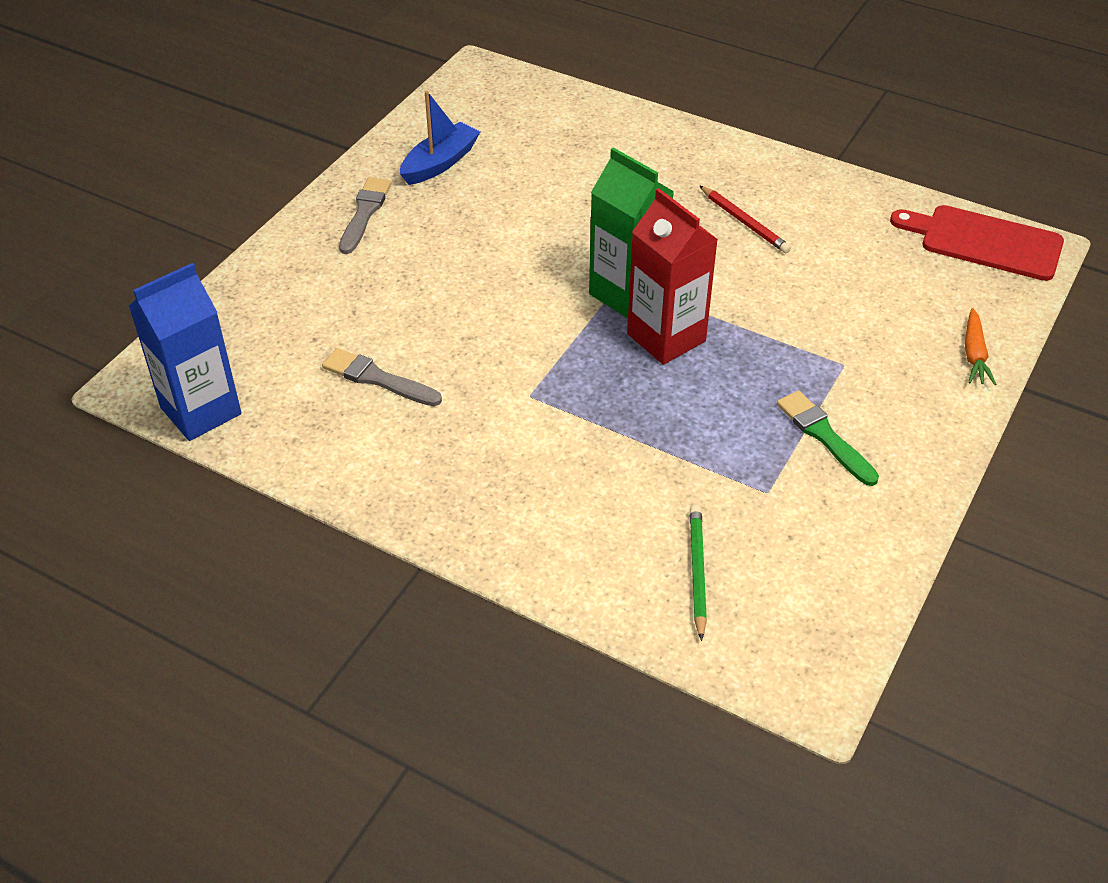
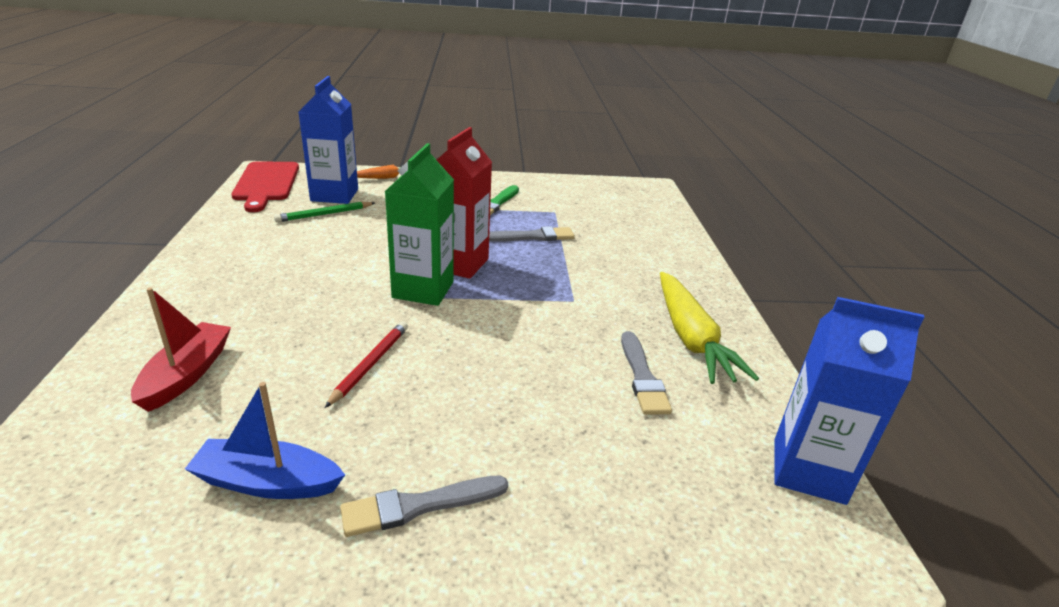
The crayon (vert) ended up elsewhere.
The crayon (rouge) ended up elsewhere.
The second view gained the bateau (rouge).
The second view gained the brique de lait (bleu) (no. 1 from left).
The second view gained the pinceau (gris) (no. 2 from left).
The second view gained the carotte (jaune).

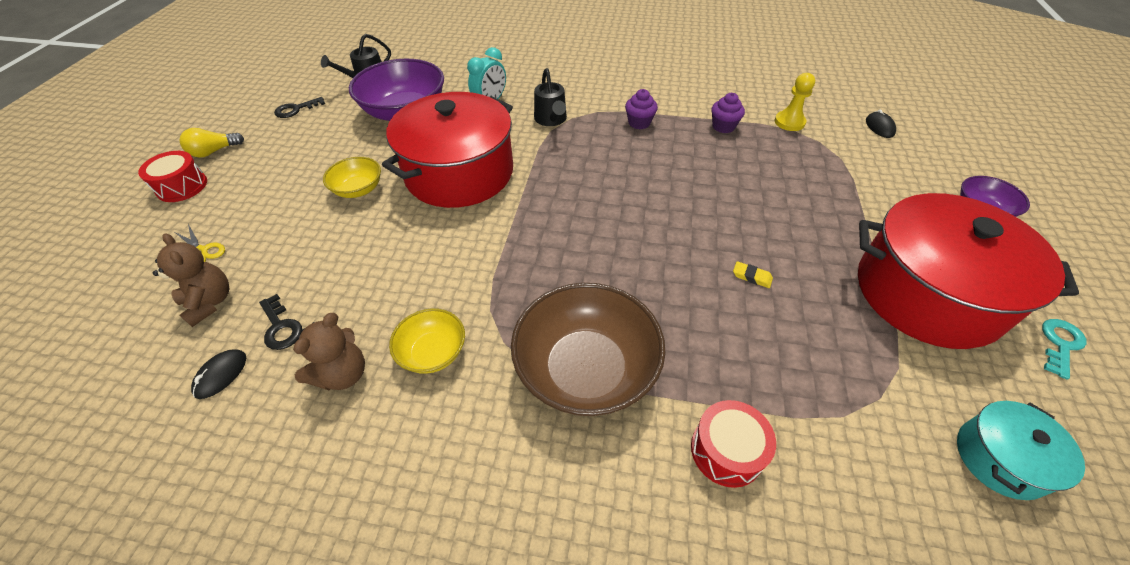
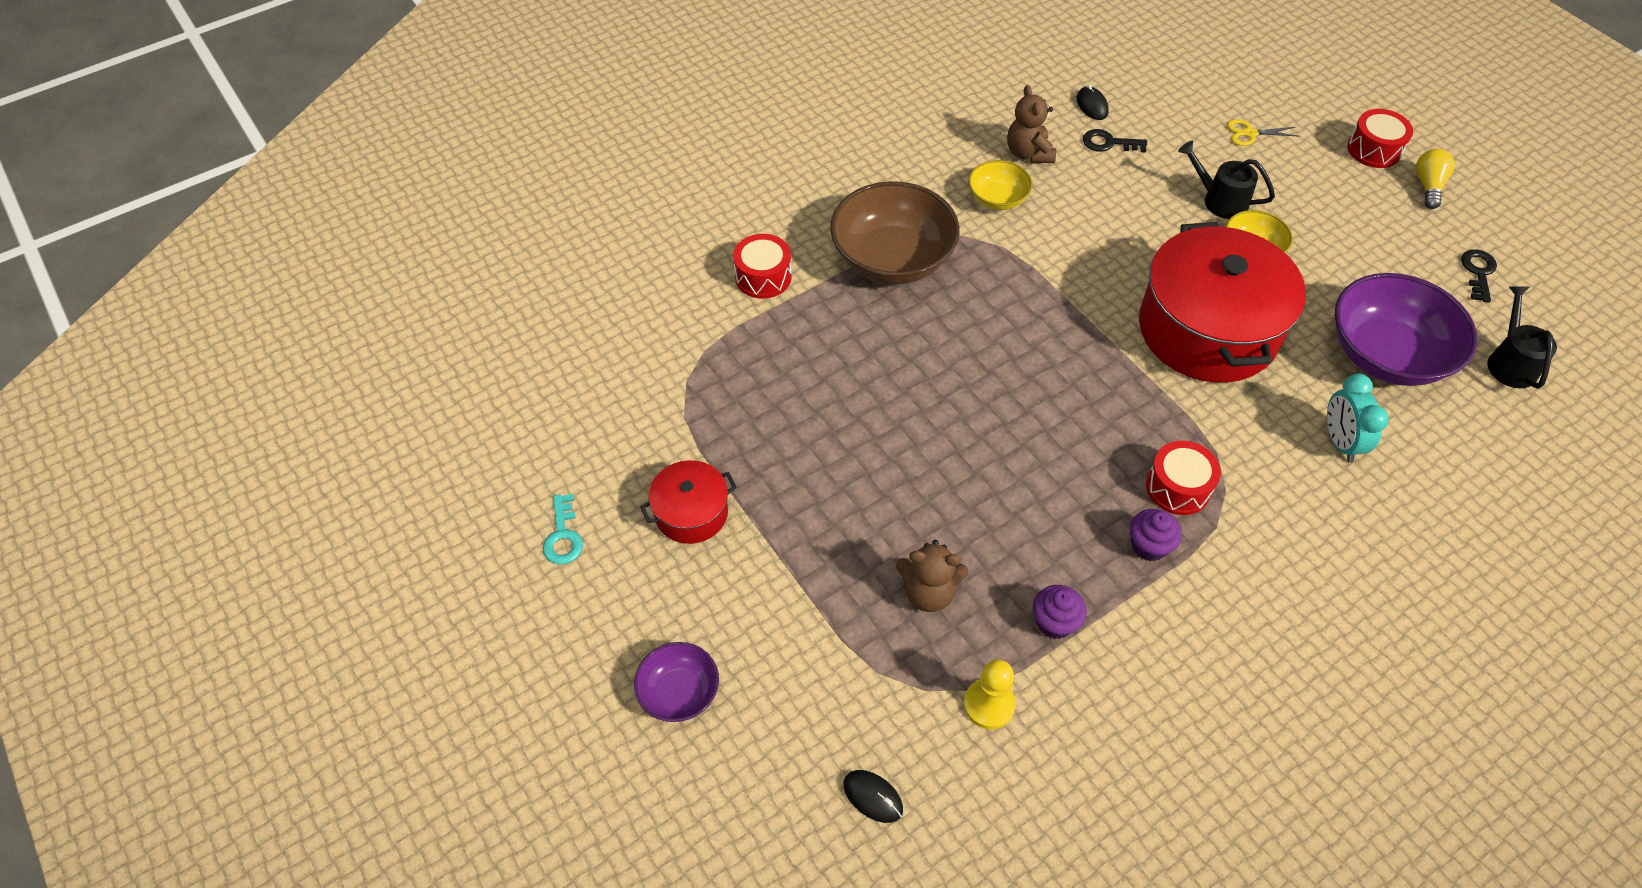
The ours en peluche (marron) (no. 1 from left) ended up elsewhere.
The arrosoir (noir) (no. 2 from left in the first image) ended up elsewhere.
The second view lost the gomme (jaune).
The size of the marmite (rouge) (no. 2 from left in the first image) changed by a factor of 0.48.
The second view lost the marmite (turquoise).
The second view gained the tambour (rouge) (no. 2 from left).

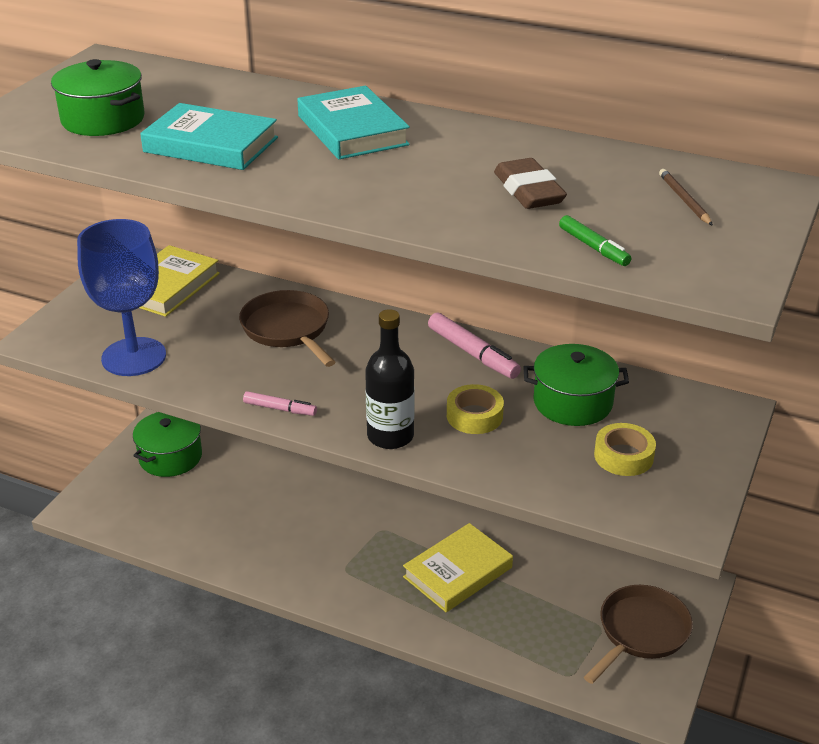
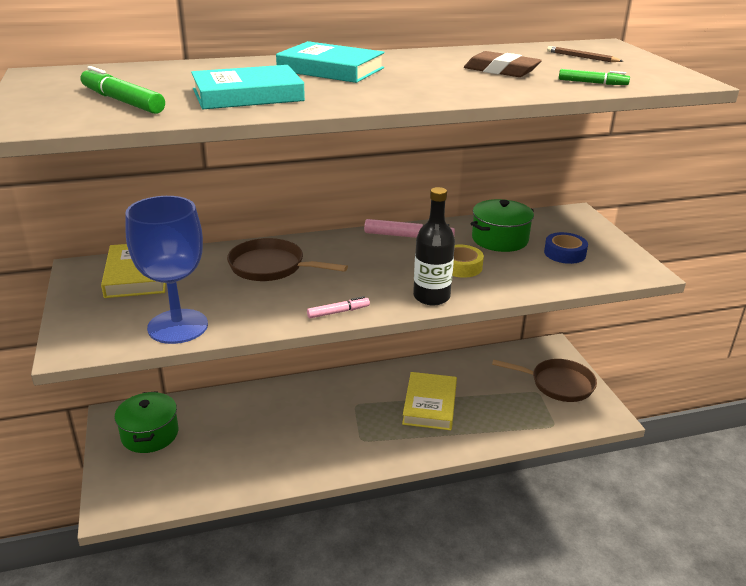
Where the marmite (vert) (no. 1 from left) stood, the feutre (vert) (no. 1 from left) came to stand.
The poêle (marron) (no. 2 from left) ended up facing another way, 105 degrees clockwise from before.
What was the ruban adhésif (jaune) (no. 2 from left) turned into the ruban adhésif (bleu).

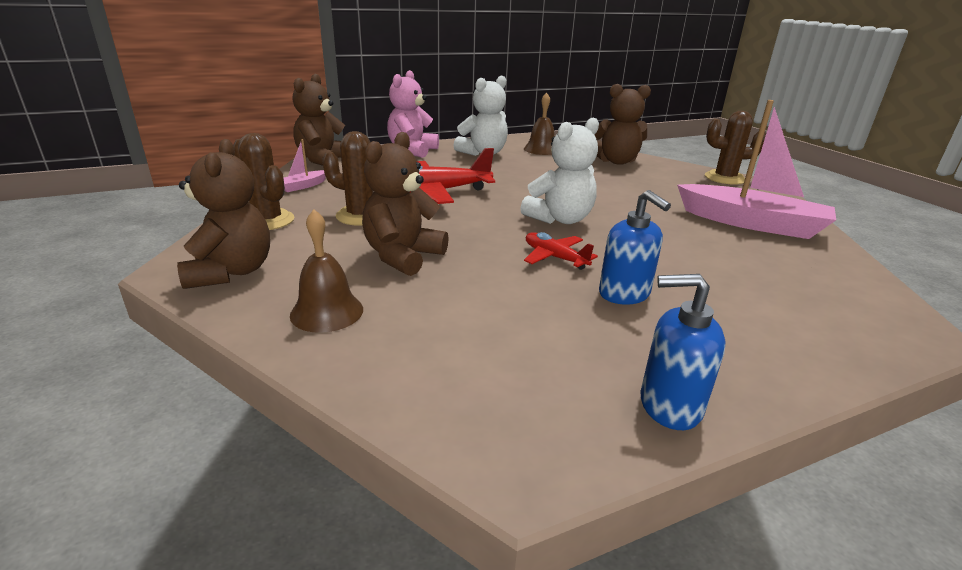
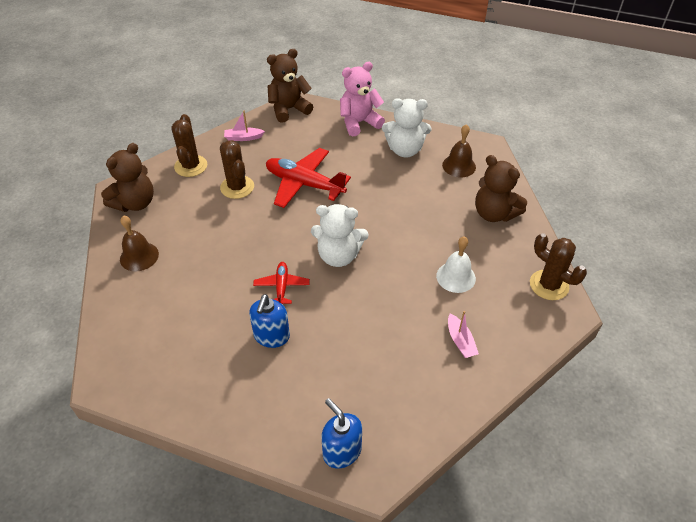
The second view lost the ours en peluche (marron) (no. 3 from left).
The distributeur de savon (bleu) (no. 2 from left) ended up elsewhere.
The size of the bateau (rose) (no. 2 from left) changed by a factor of 0.43.
The second view gained the cloche (blanc).

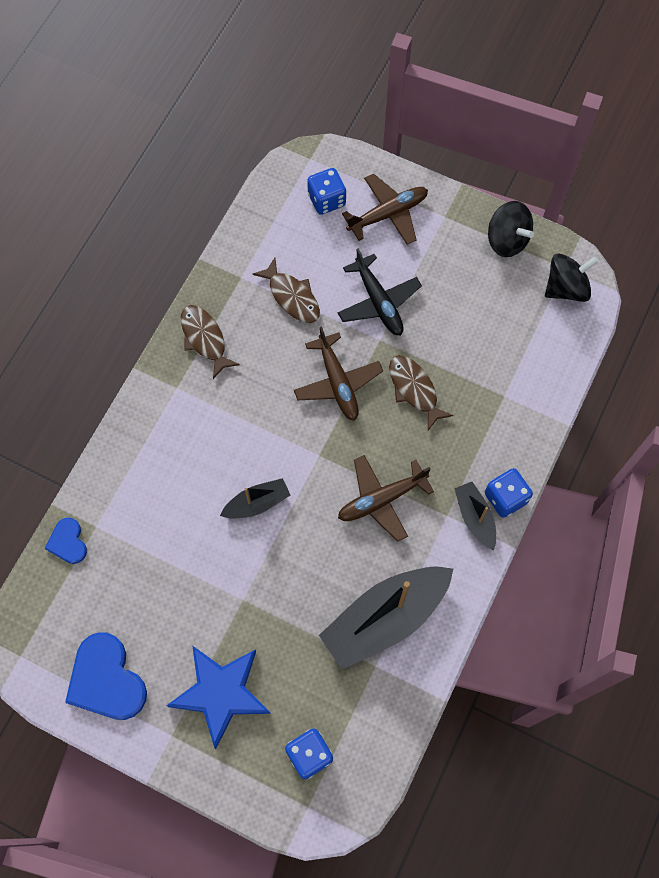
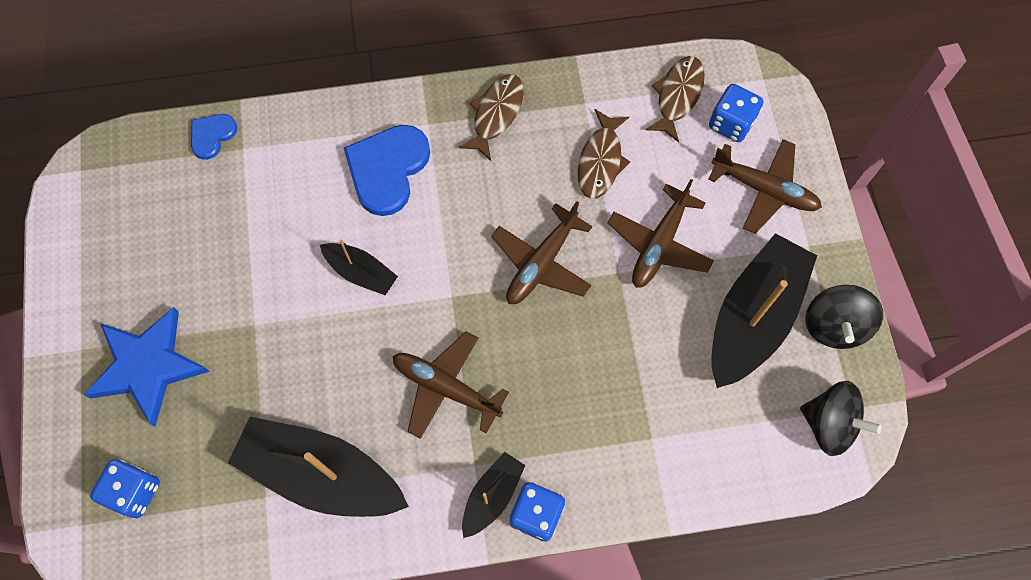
The cœur (bleu) (no. 2 from left) ended up elsewhere.
What was the avion (noir) turned into the avion (marron) (no. 3 from left).
The poisson (marron) (no. 3 from left) ended up elsewhere.
The second view gained the bateau (noir) (no. 4 from left).

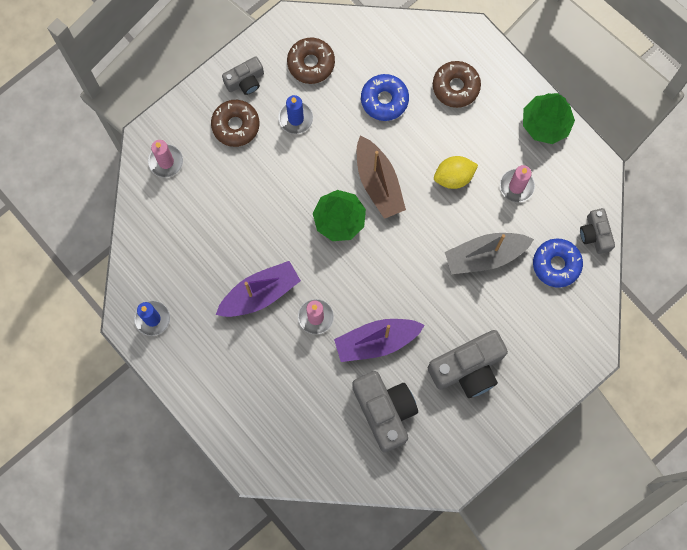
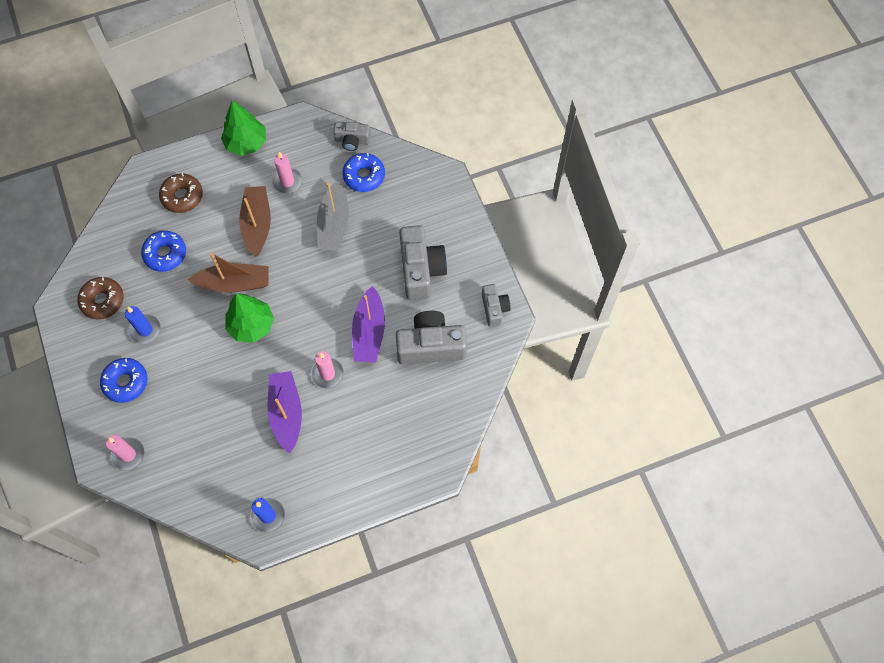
What was the beignet (marron) (no. 1 from left) turned into the beignet (bleu) (no. 1 from left).
The appareil photo (gris) (no. 1 from left in the first image) ended up elsewhere.
Where the citron (jaune) stood, the bateau (marron) (no. 2 from left) came to stand.

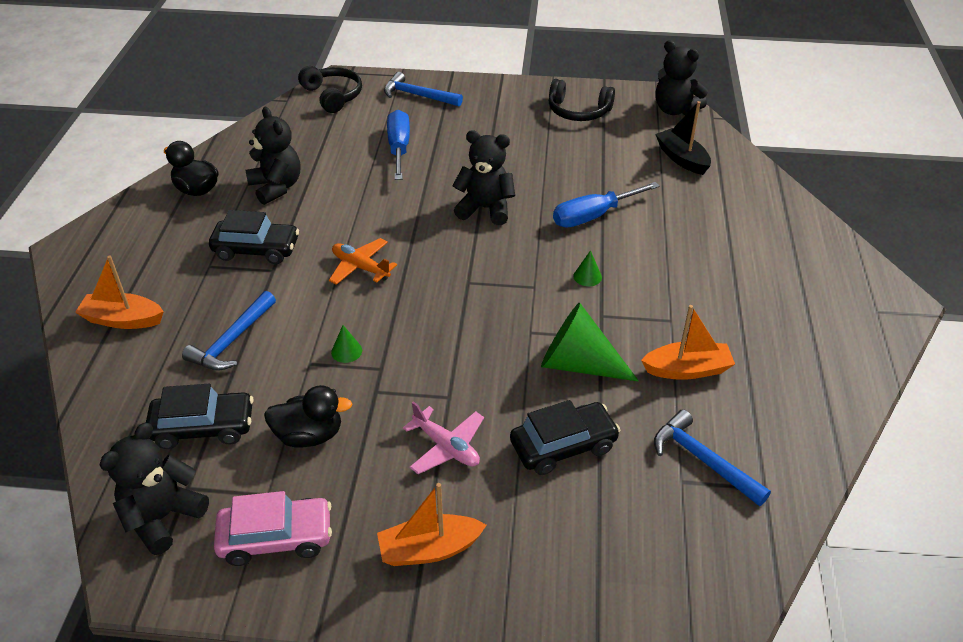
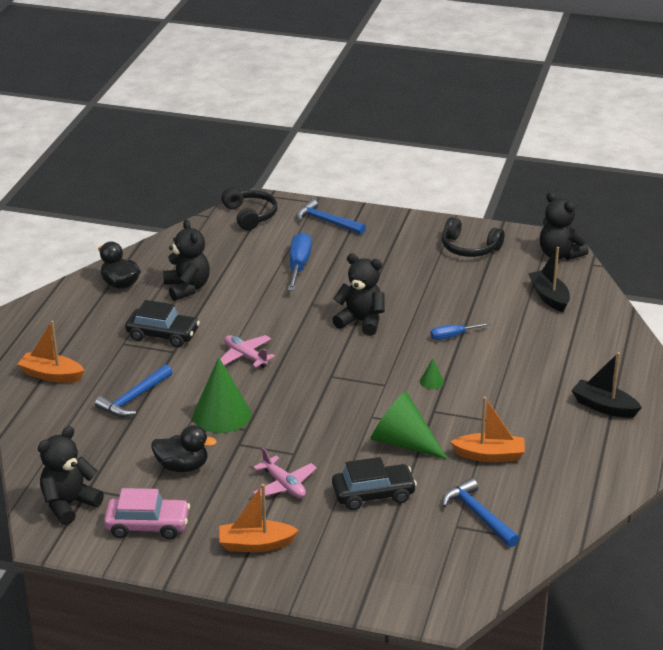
The second view lost the voiture (noir) (no. 1 from left).
What was the avion (orange) turned into the avion (rose) (no. 1 from left).
The size of the cône (vert) (no. 1 from left) changed by a factor of 2.35.
The size of the tournevis (bleu) (no. 2 from left) changed by a factor of 0.60.
The second view gained the bateau (noir) (no. 2 from left).

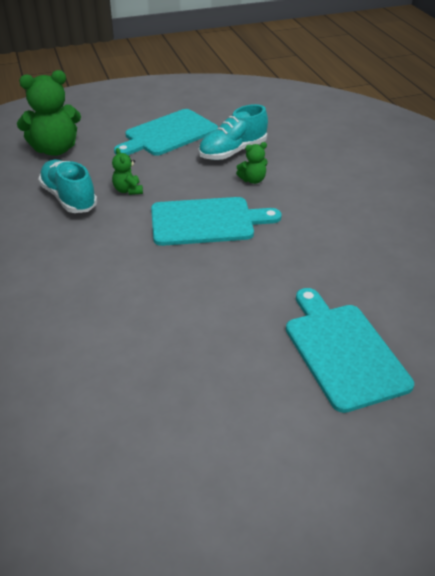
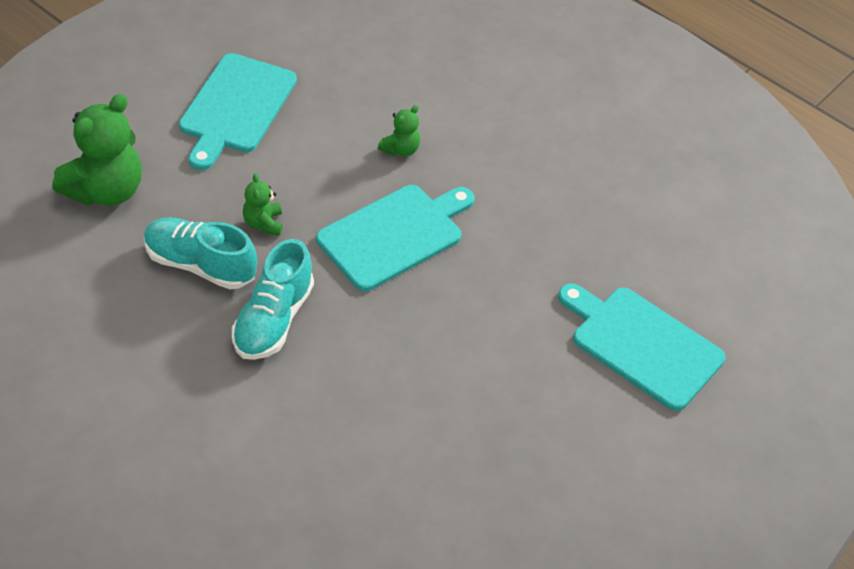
The ours en peluche (vert) (no. 2 from left) ended up facing another way, 45 degrees clockwise from before.
The chaussure (turquoise) (no. 2 from left) ended up elsewhere.

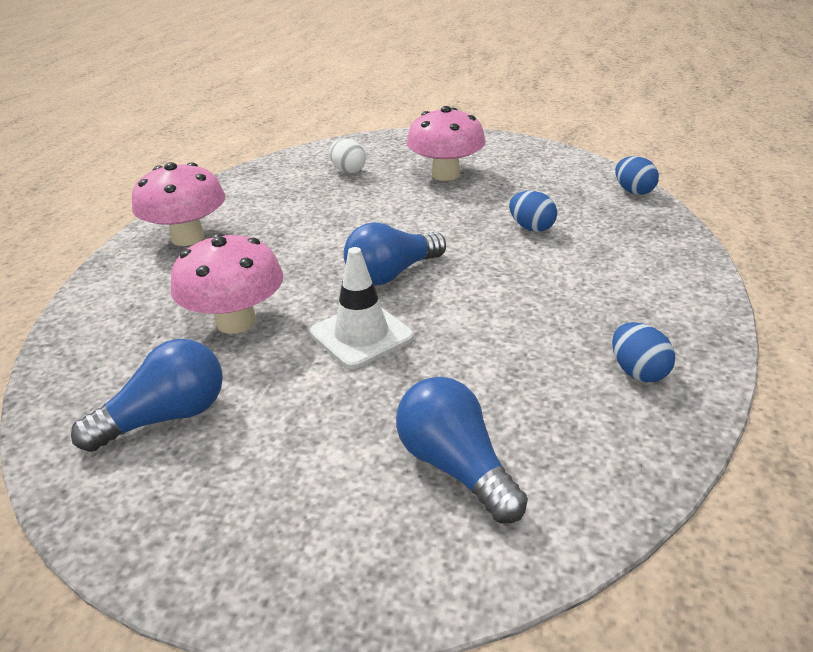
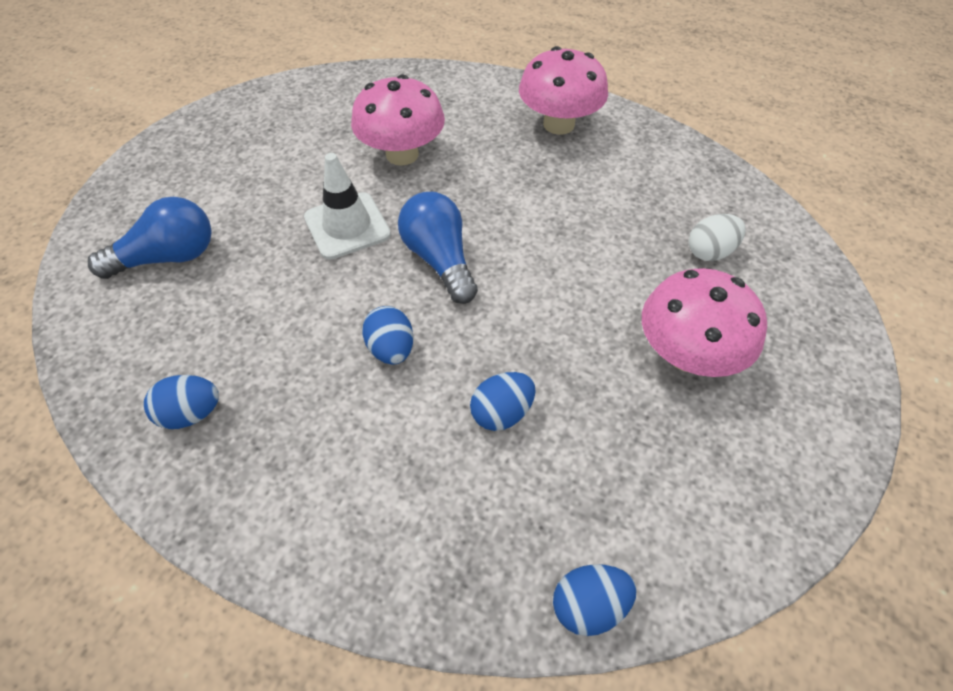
The second view lost the ampoule (bleu) (no. 1 from left).
The second view gained the œuf (bleu) (no. 2 from left).

